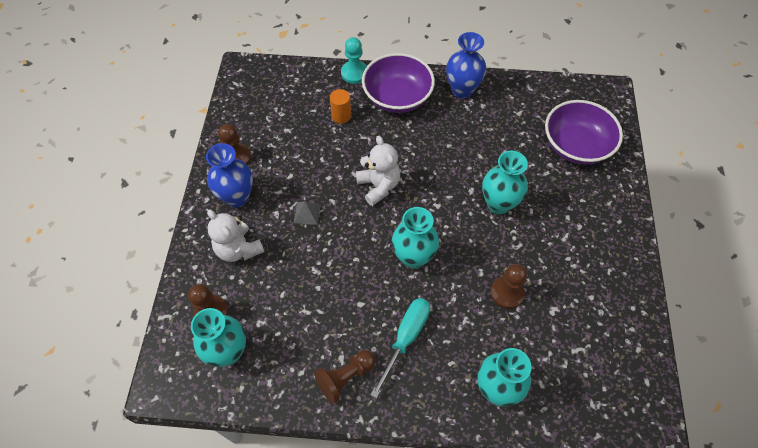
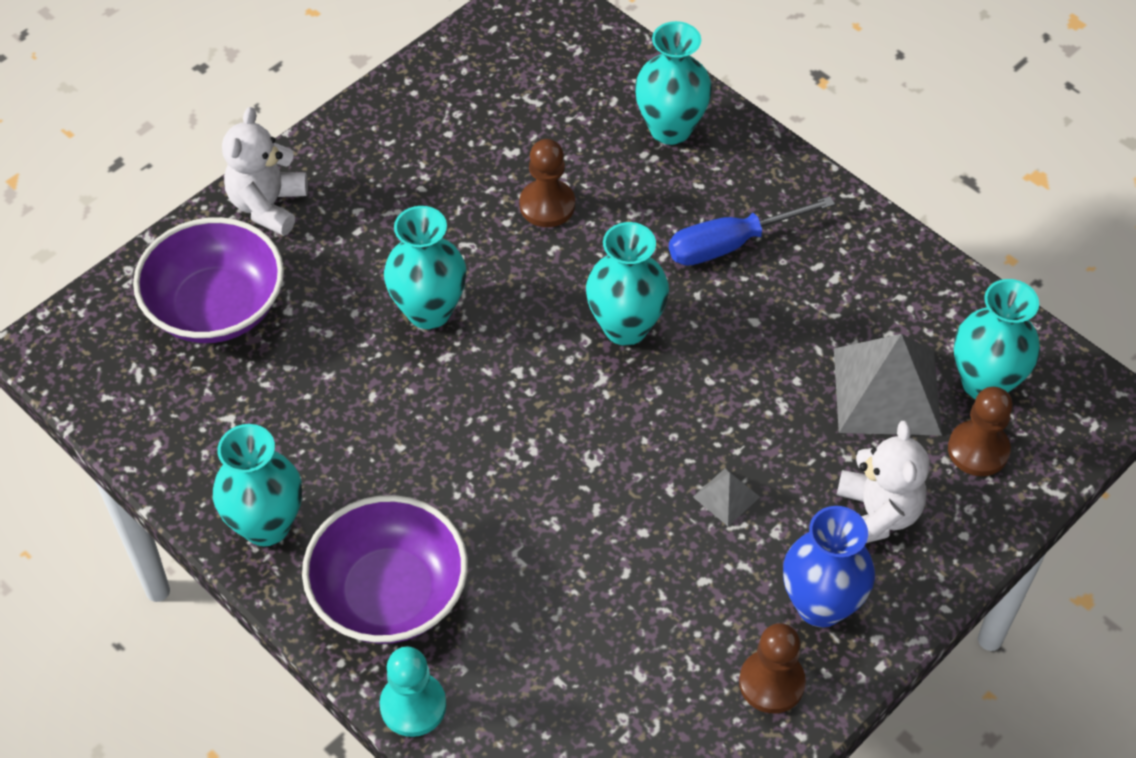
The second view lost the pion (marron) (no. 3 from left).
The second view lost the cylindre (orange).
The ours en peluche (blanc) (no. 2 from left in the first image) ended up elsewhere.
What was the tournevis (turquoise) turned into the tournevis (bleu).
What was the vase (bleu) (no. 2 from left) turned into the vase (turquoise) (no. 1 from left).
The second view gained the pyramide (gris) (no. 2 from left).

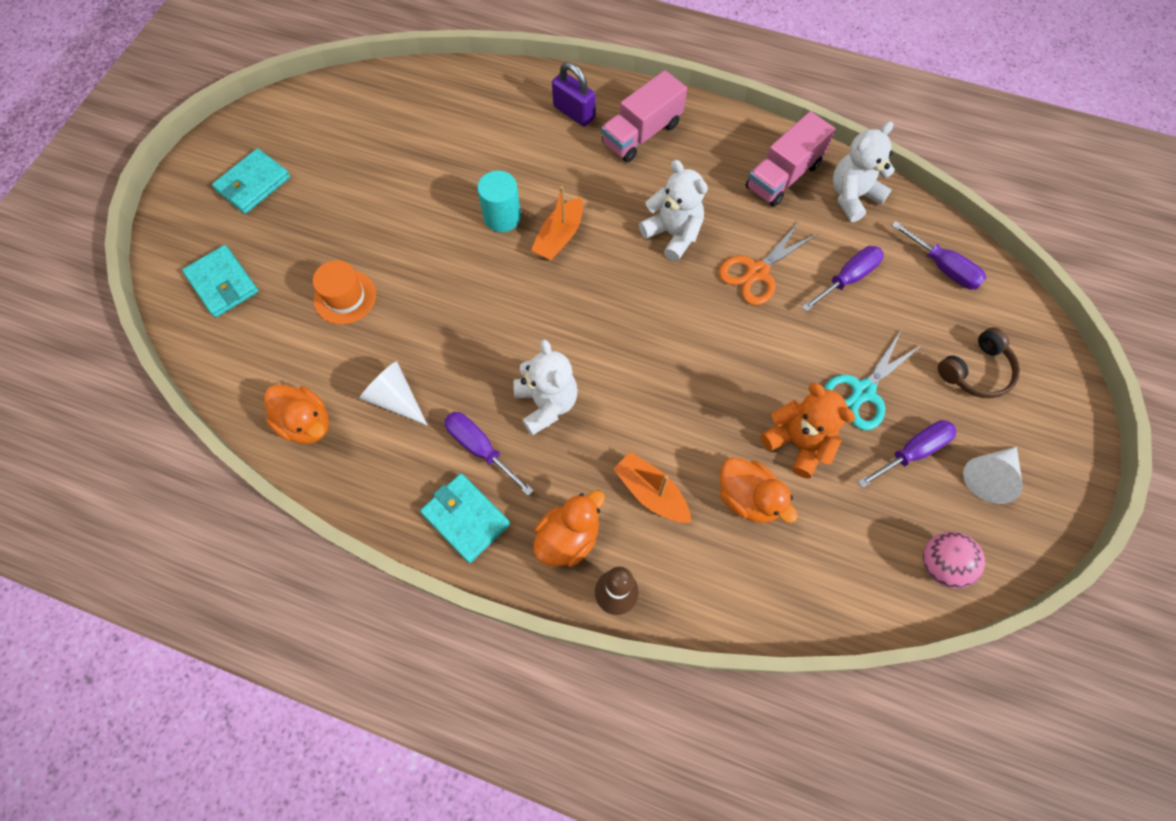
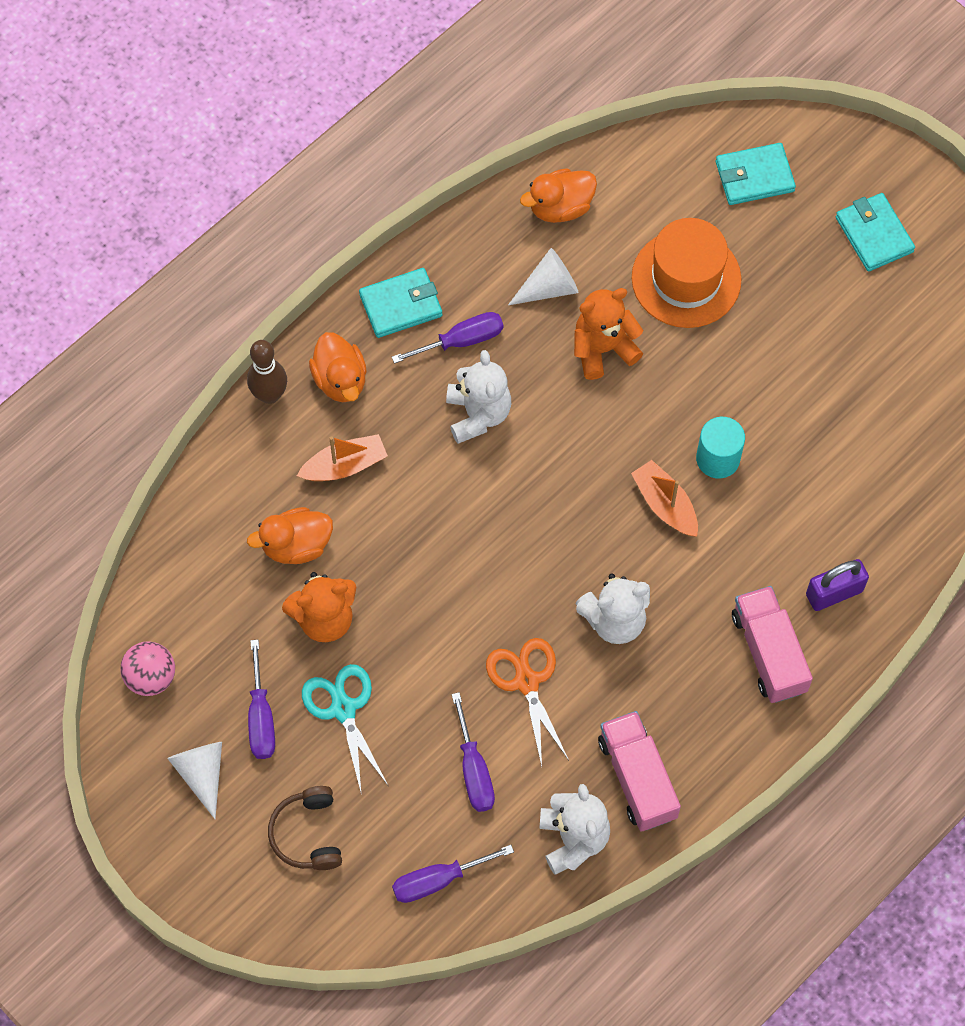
The size of the chapeau (orange) changed by a factor of 1.62.
The ours en peluche (blanc) (no. 1 from left) ended up facing another way, 105 degrees counterclockwise from before.
The second view gained the ours en peluche (orange) (no. 2 from left).

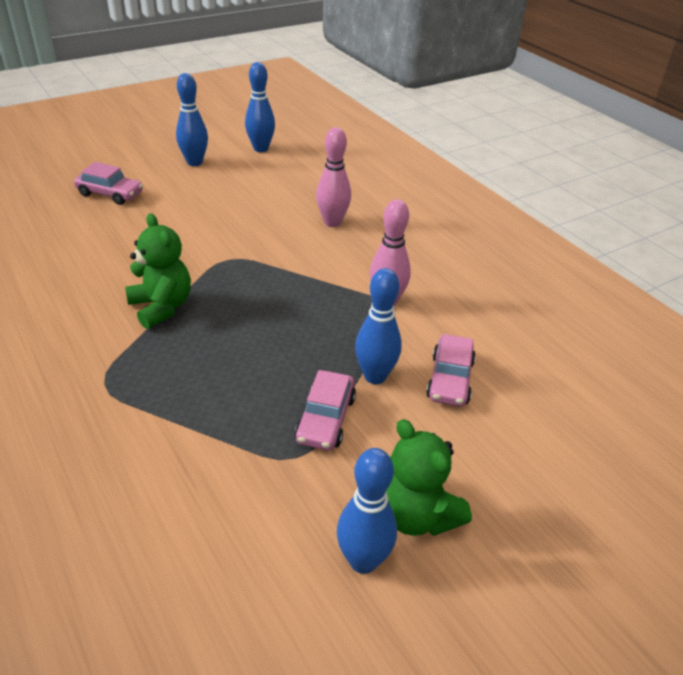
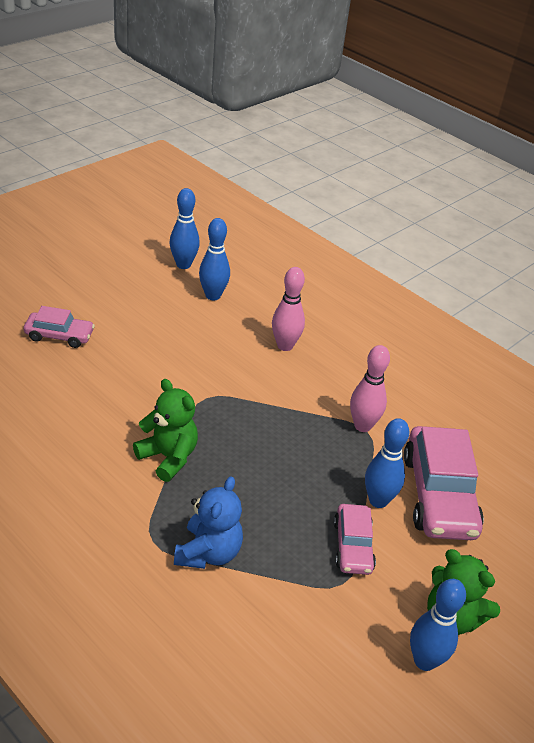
The quille (bleu) (no. 1 from left in the first image) ended up elsewhere.
The size of the voiture (rose) (no. 3 from left) changed by a factor of 1.80.
The second view gained the ours en peluche (bleu).

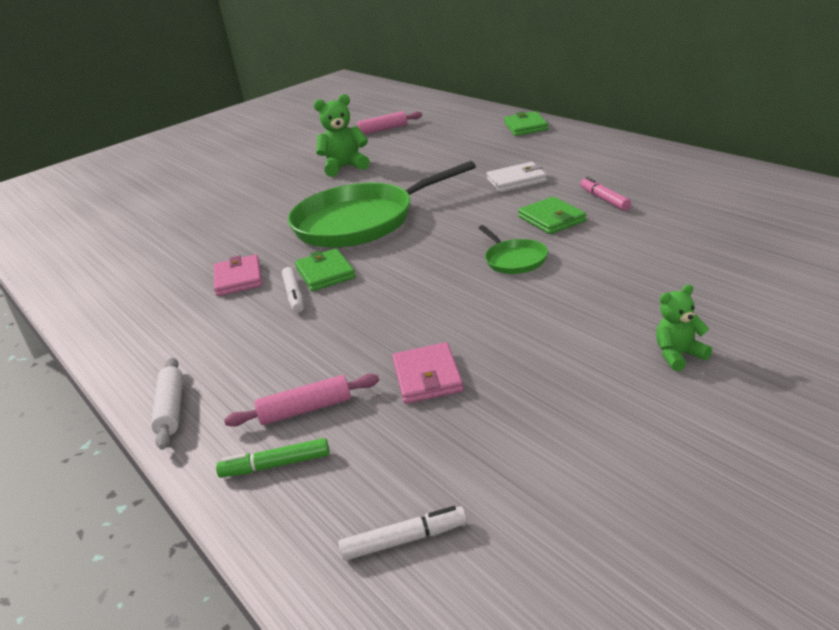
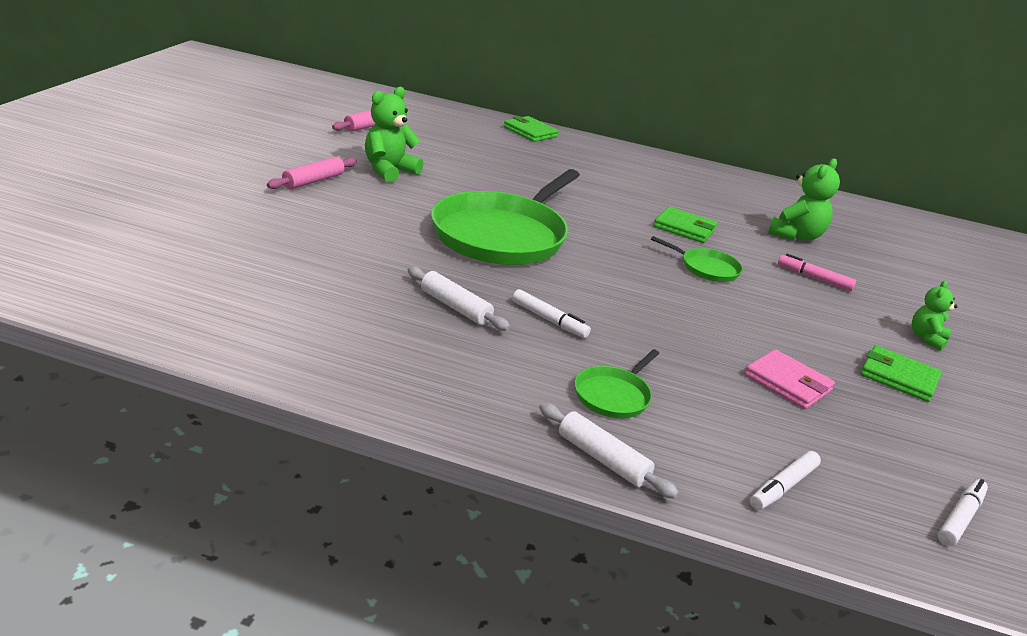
Where the portefeuille (rose) (no. 1 from left) stood, the rouleau à pâtisserie (blanc) (no. 1 from left) came to stand.
What was the feutre (vert) turned into the feutre (blanc) (no. 2 from left).
The rouleau à pâtisserie (rose) (no. 1 from left) ended up elsewhere.
The portefeuille (vert) (no. 1 from left in the first image) ended up elsewhere.
The second view lost the portefeuille (blanc).
The feutre (rose) ended up elsewhere.
The second view gained the poêle (vert) (no. 2 from left).
The second view gained the ours en peluche (vert) (no. 2 from left).

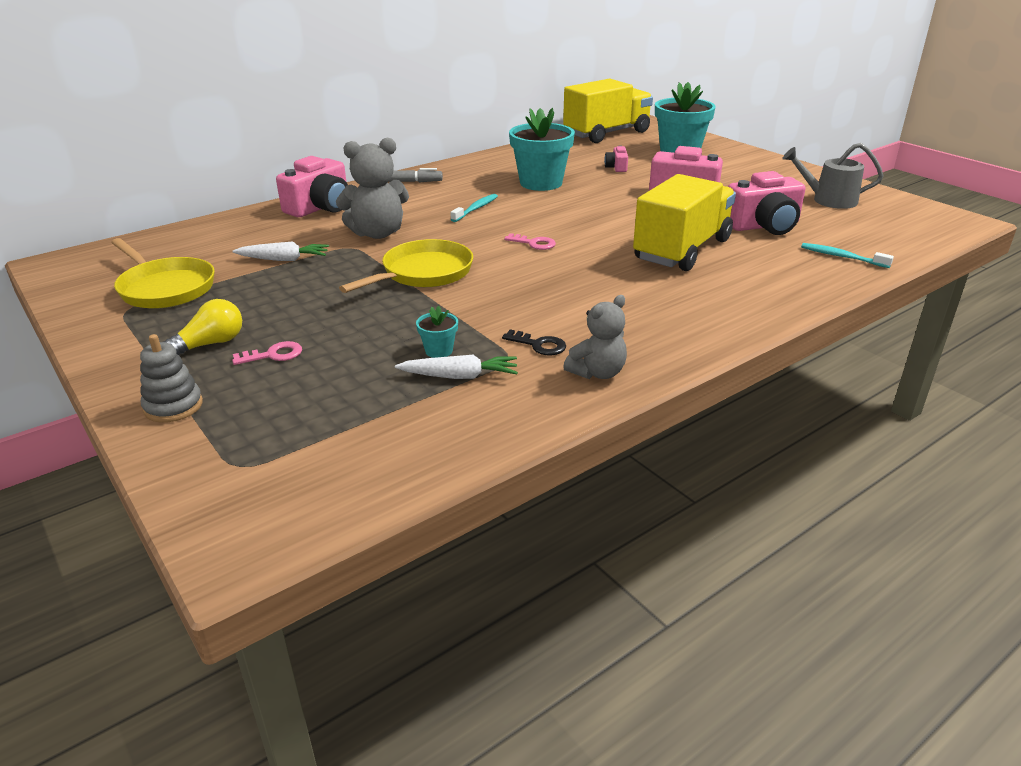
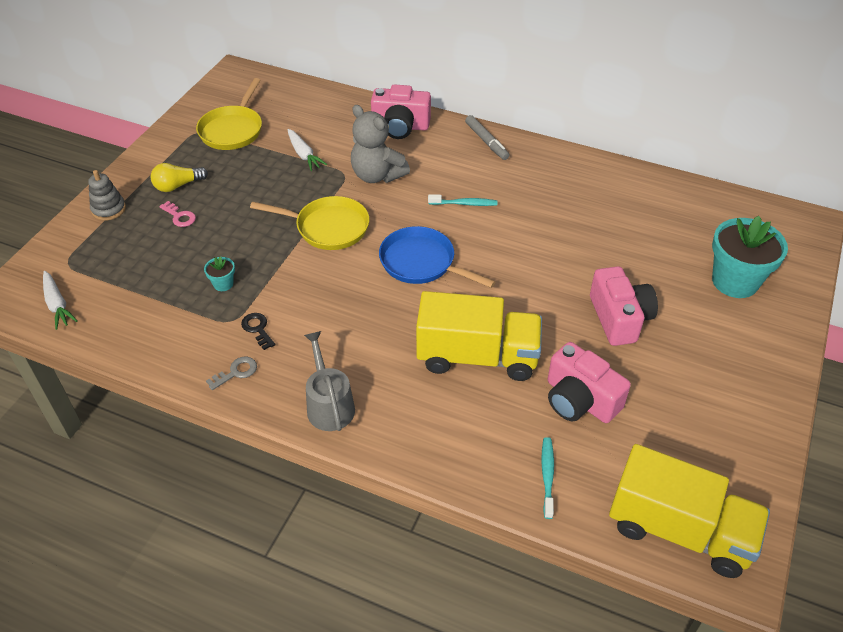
The ampoule (jaune) ended up facing another way, 135 degrees clockwise from before.
The carotte (blanc) (no. 2 from left in the first image) ended up elsewhere.
The clé (noir) ended up facing another way, 150 degrees clockwise from before.
Where the clé (rose) (no. 2 from left) stood, the poêle (bleu) came to stand.
The second view lost the pot de fleurs (turquoise) (no. 2 from left).
The camion (jaune) (no. 1 from left in the first image) ended up elsewhere.
Where the ours en peluche (gris) (no. 2 from left) stood, the clé (gris) came to stand.
The second view lost the appareil photo (rose) (no. 2 from left).
The arrosoir (gris) ended up elsewhere.

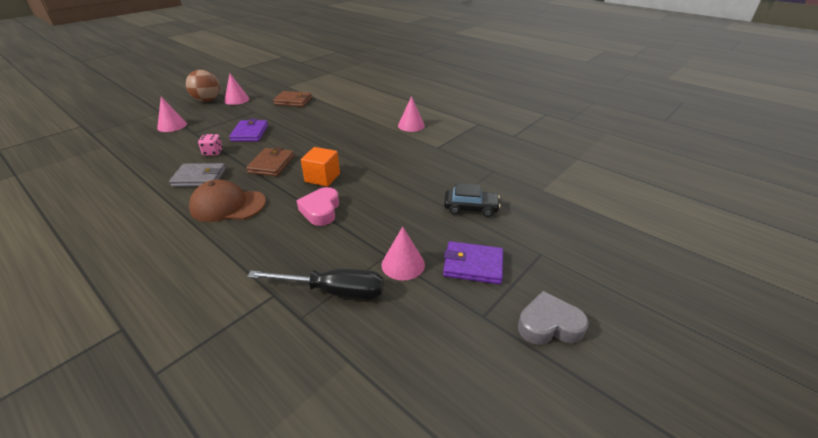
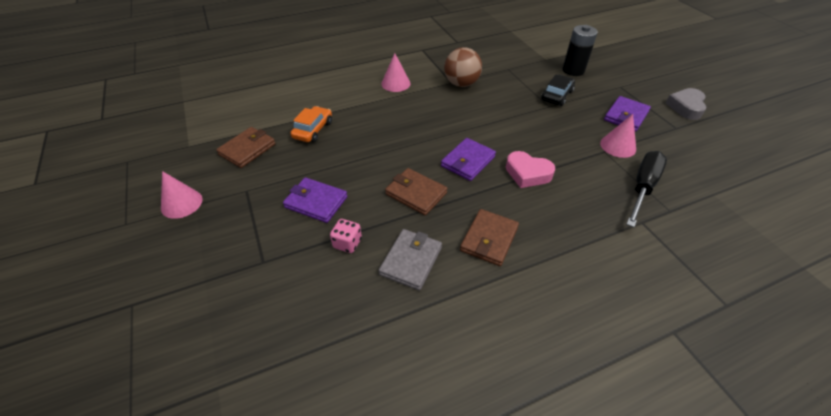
The second view lost the cône (rose) (no. 1 from left).
The balle (marron) ended up elsewhere.
Where the casquette (marron) stood, the portefeuille (marron) (no. 3 from left) came to stand.
Where the cube (orange) stood, the portefeuille (violet) (no. 2 from left) came to stand.
The second view gained the voiture (orange).
The second view gained the pile (noir).

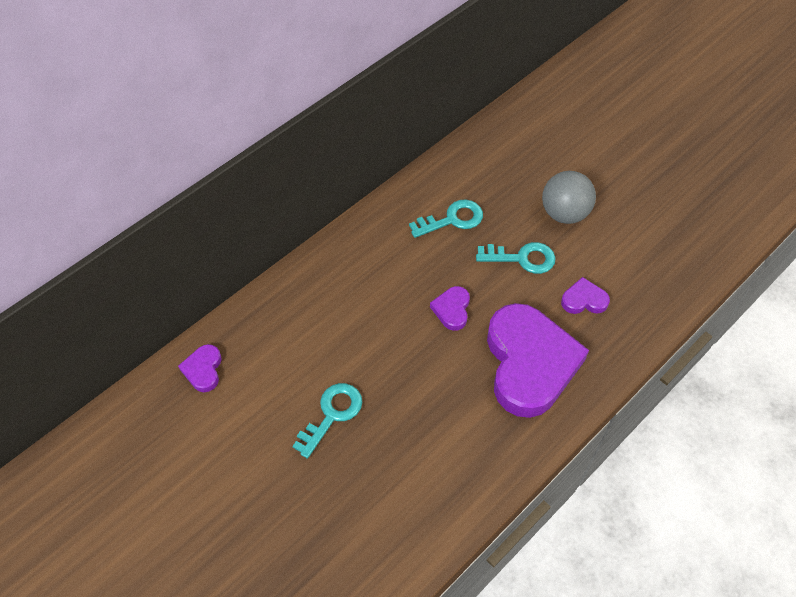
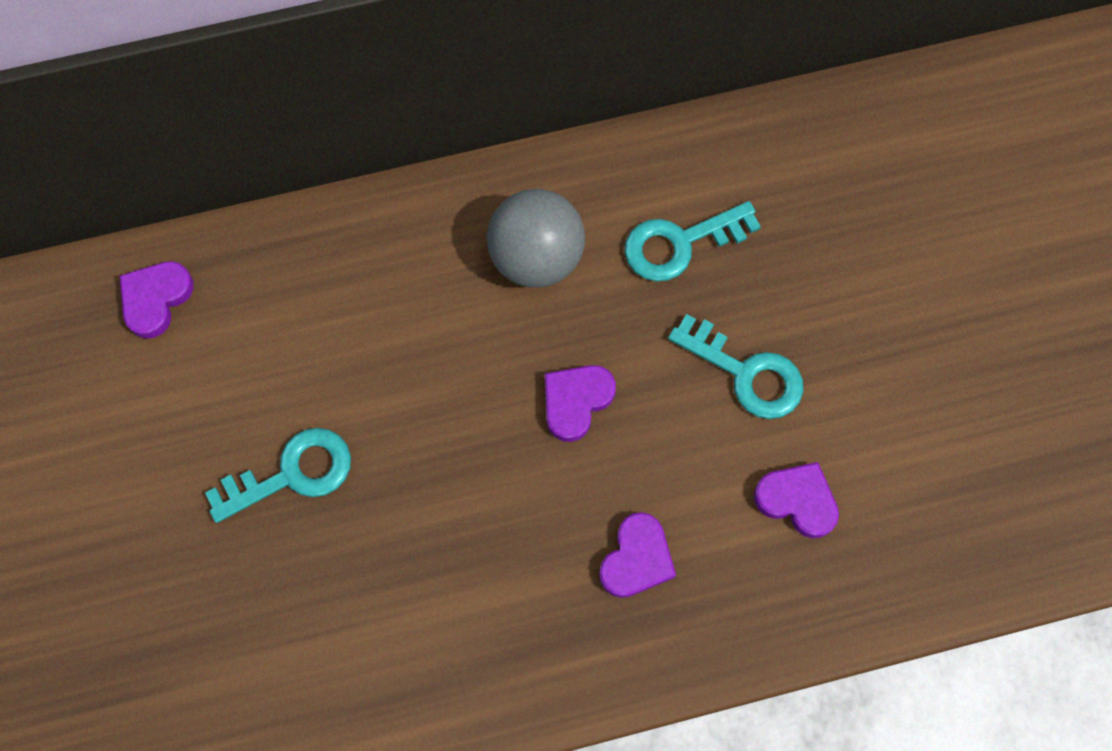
The clé (turquoise) (no. 2 from left) ended up facing another way, 150 degrees clockwise from before.
The size of the cœur (violet) (no. 3 from left) changed by a factor of 0.42.
The balle (gris) ended up elsewhere.

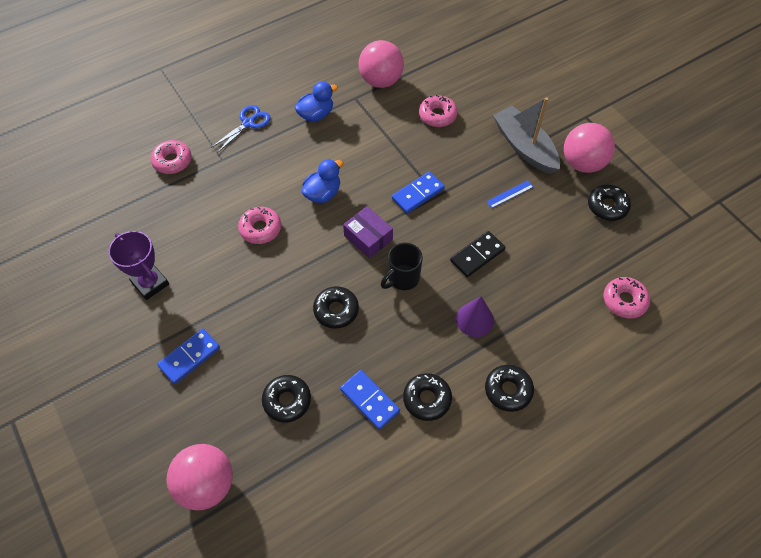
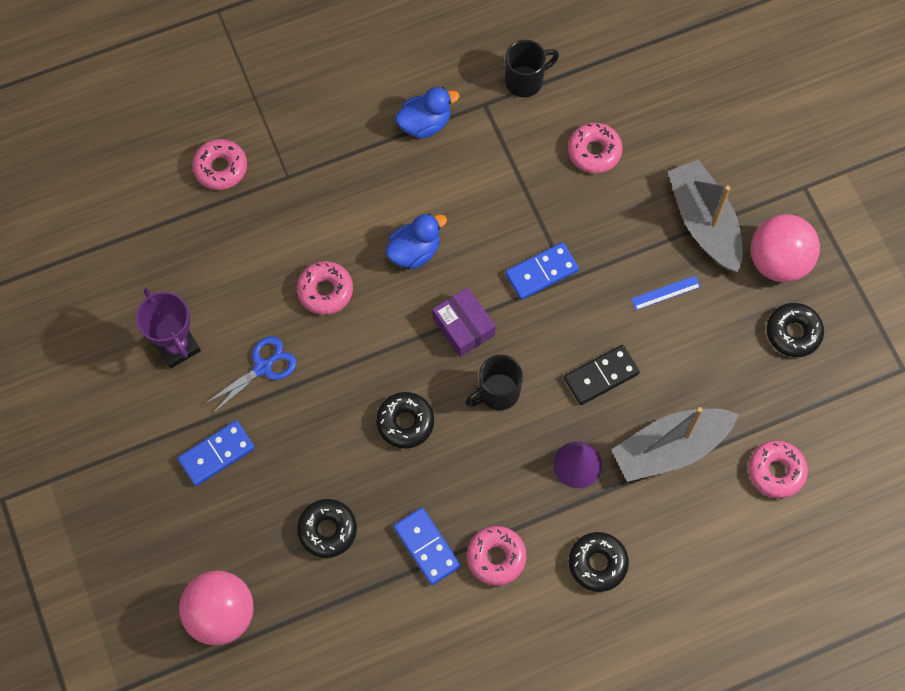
The ciseaux (bleu) ended up elsewhere.
Where the balle (rose) (no. 2 from left) stood, the tasse (noir) (no. 2 from left) came to stand.
What was the beignet (noir) (no. 3 from left) turned into the beignet (rose) (no. 3 from left).
The second view gained the bateau (gris) (no. 1 from left).

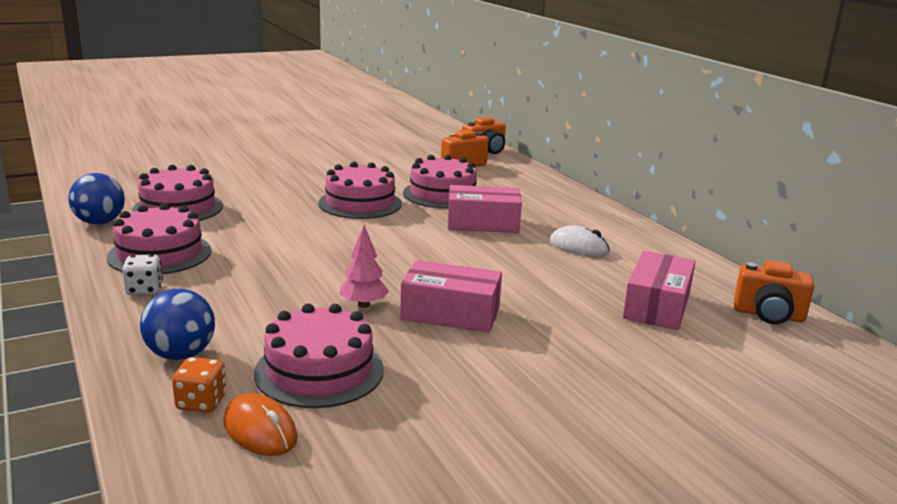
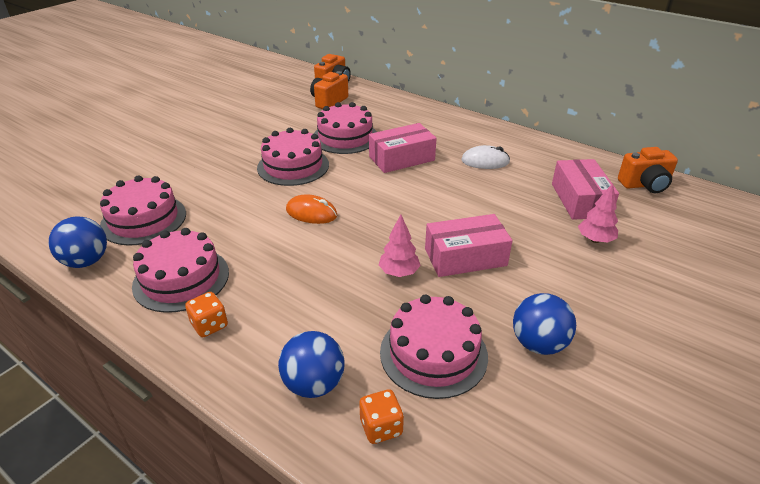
What was the dé (blanc) turned into the dé (orange) (no. 1 from left).
The souris (orange) ended up elsewhere.
The second view gained the balle (bleu) (no. 3 from left).
The second view gained the arbre (rose) (no. 2 from left).

